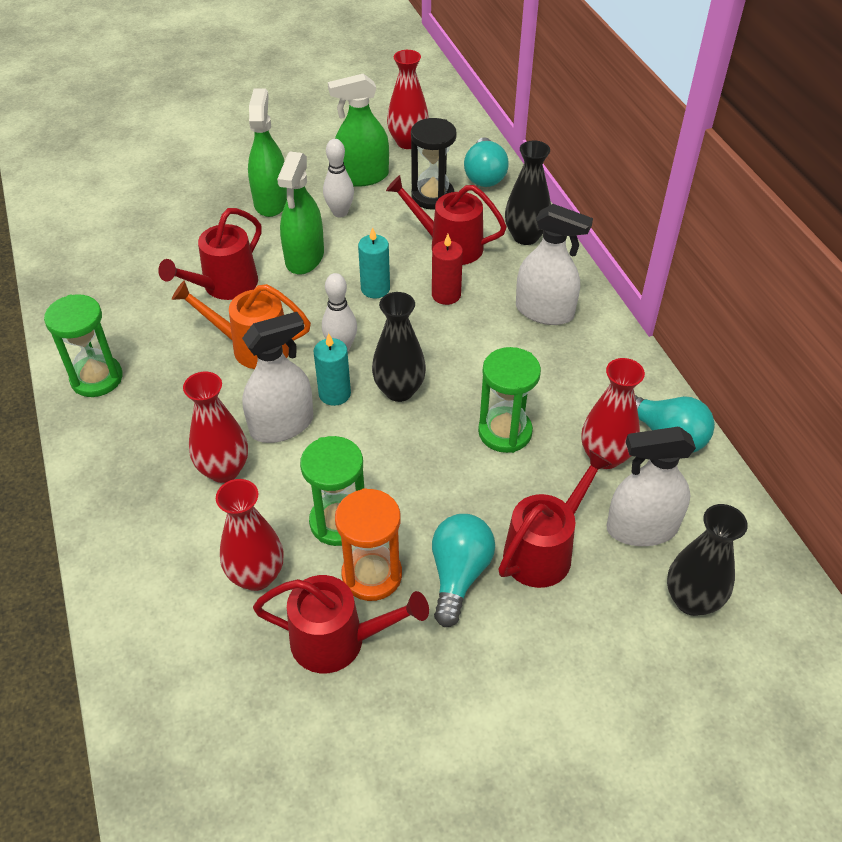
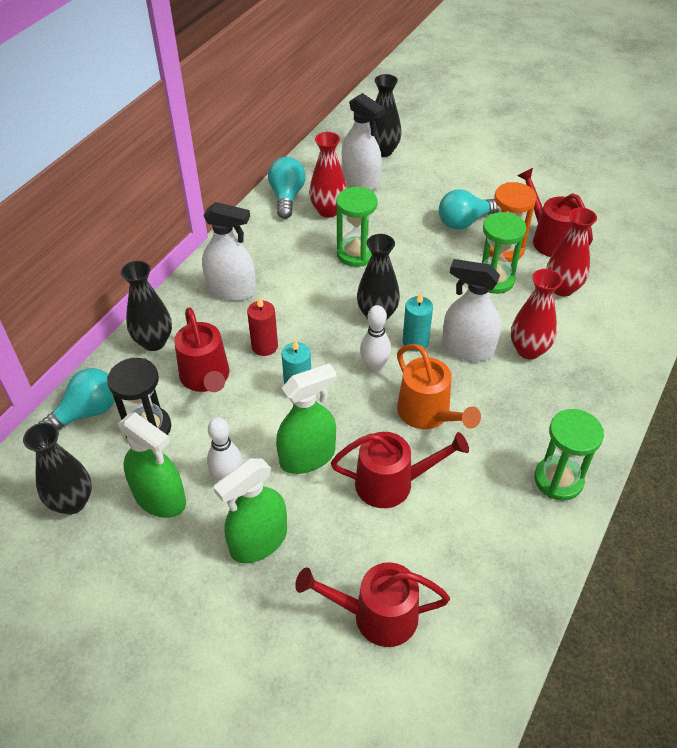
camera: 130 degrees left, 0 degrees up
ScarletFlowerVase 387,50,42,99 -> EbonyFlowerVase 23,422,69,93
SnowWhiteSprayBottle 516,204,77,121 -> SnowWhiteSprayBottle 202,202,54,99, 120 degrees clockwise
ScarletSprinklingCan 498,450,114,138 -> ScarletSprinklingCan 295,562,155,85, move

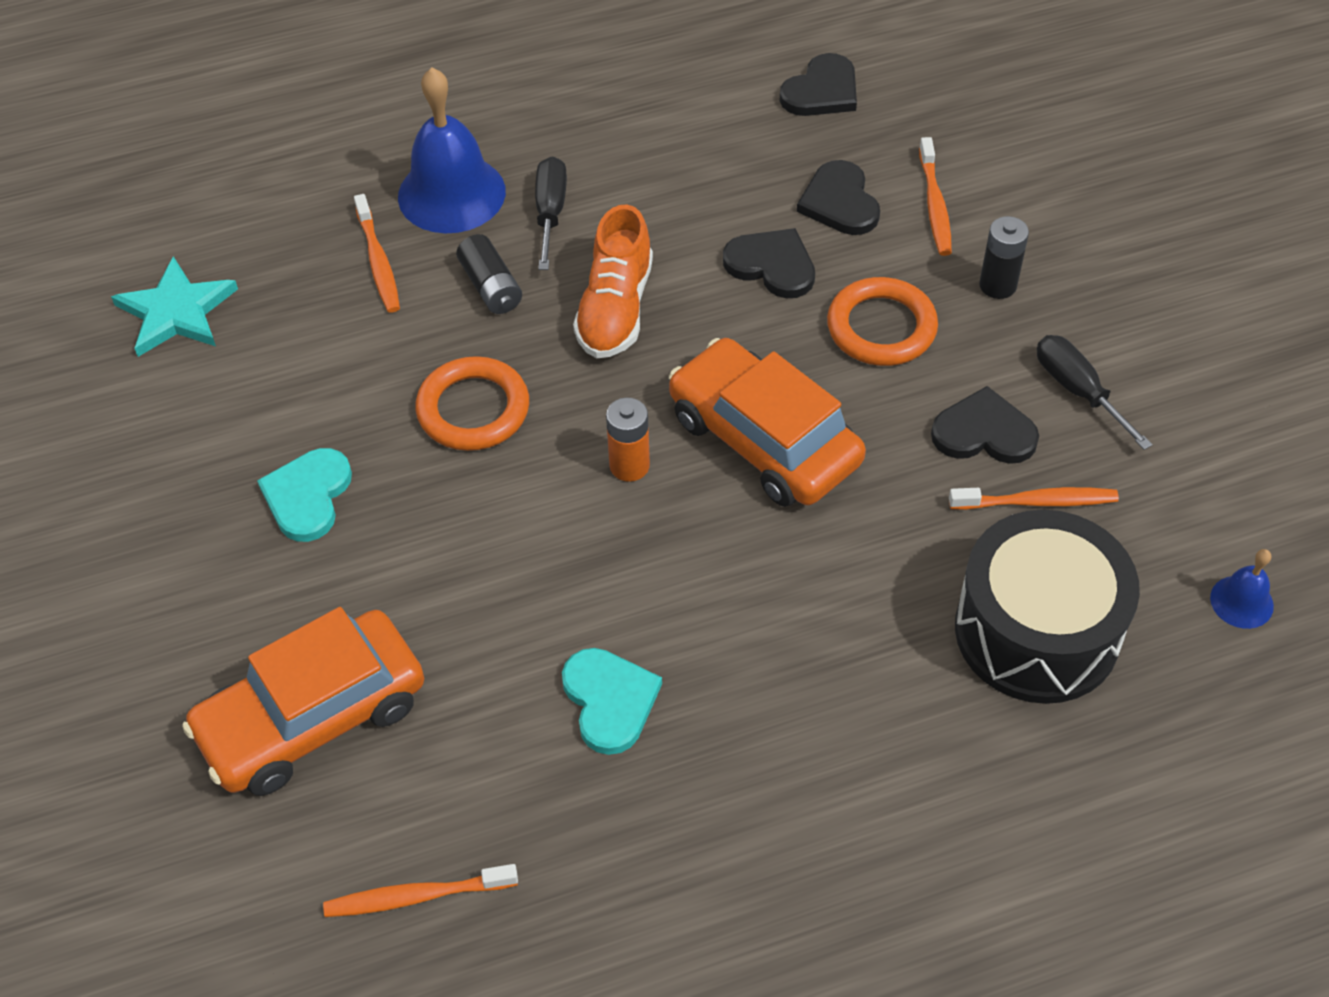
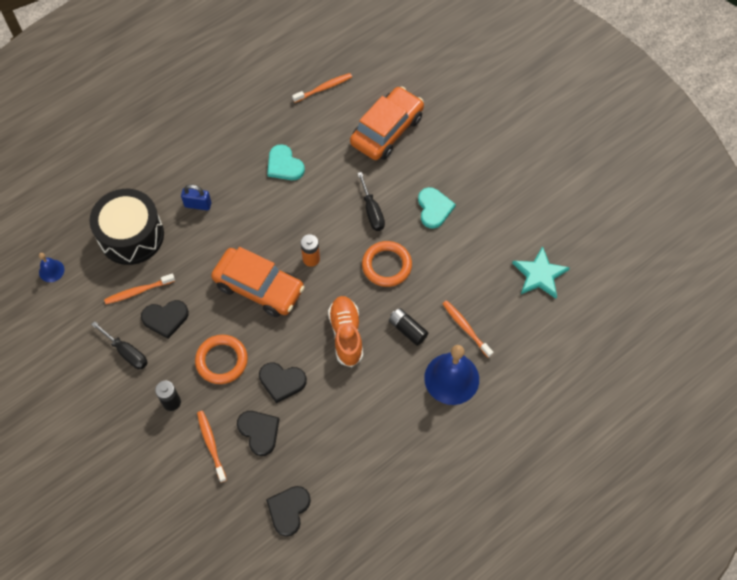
camera: 160 degrees right, 10 degrees up
EbonyFlatScrewdriver 535,156,32,114 -> EbonyFlatScrewdriver 357,172,28,59, move
none -> RoyalBlueLock 181,184,30,27

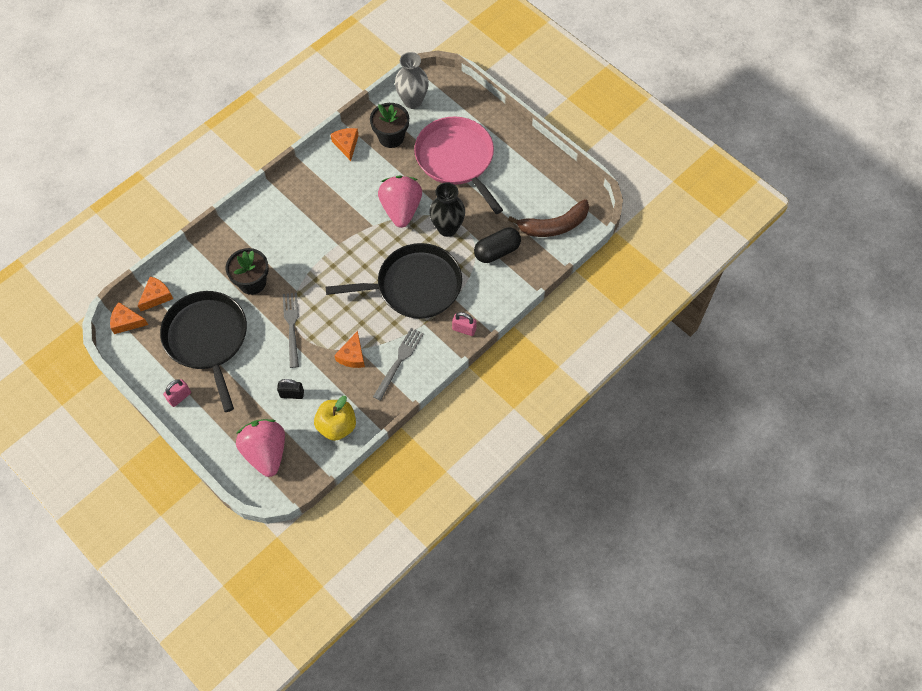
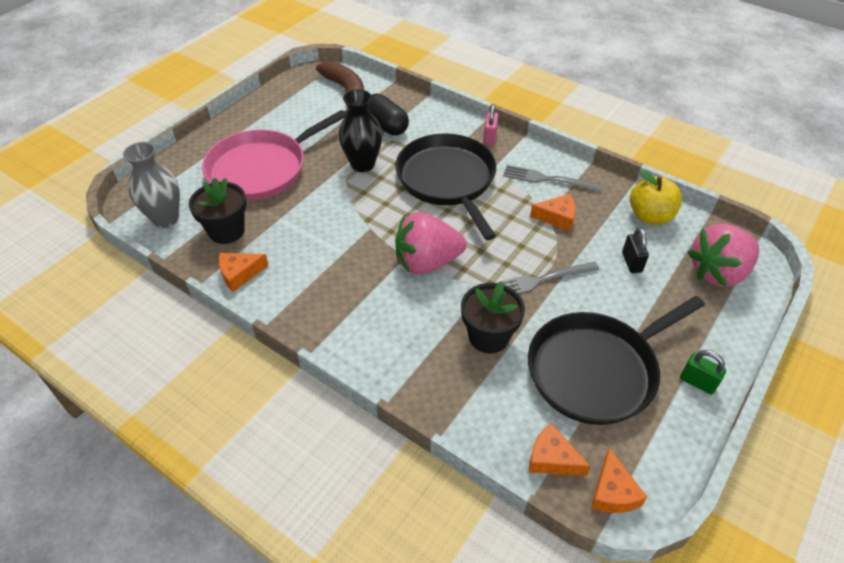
camera: 100 degrees left, 15 degrees down
RosePinkToyStrawberry 378,176,44,52 -> RosePinkToyStrawberry 395,212,72,63, move
RosePinkLock 163,379,28,28 -> EmeraldLock 680,350,46,45

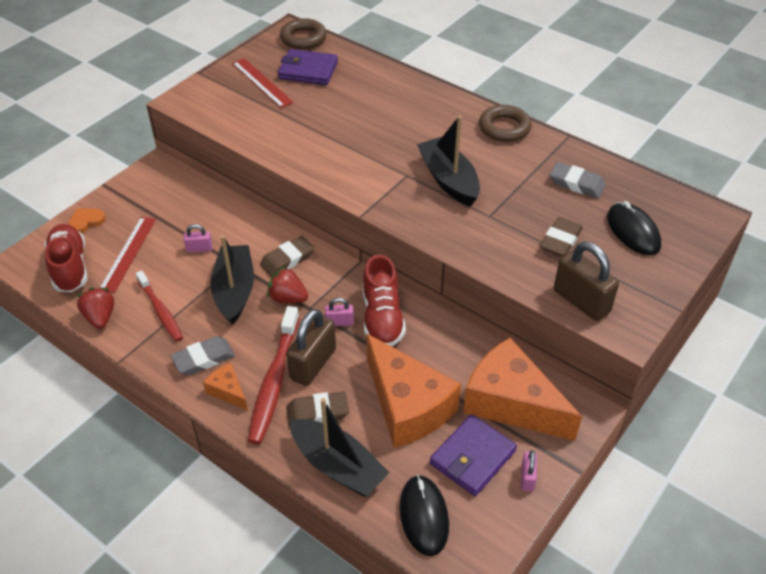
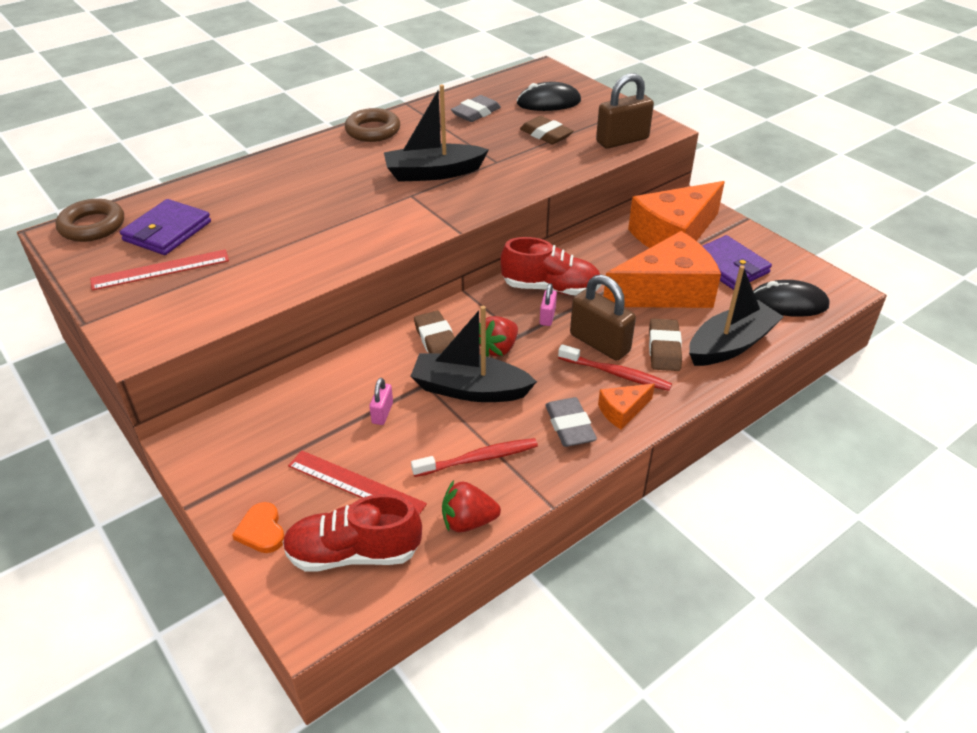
camera: 75 degrees left, 5 degrees down
ScarletToothbrush 248,306,51,138 -> ScarletToothbrush 558,344,114,47, x0.66
RosePinkLock 521,451,16,41 -> none

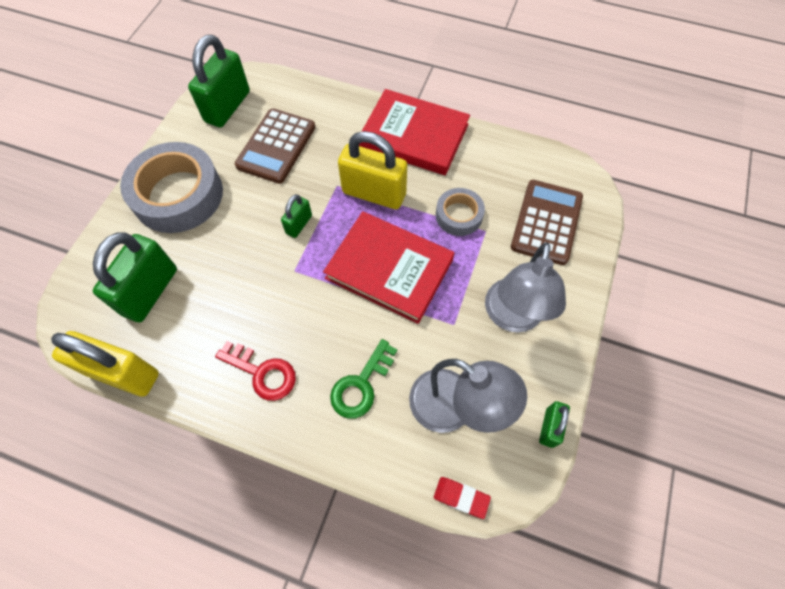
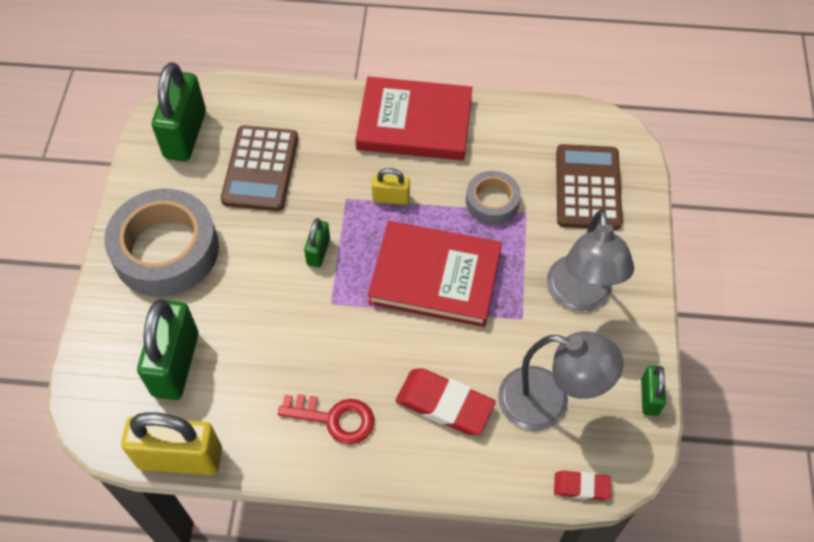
camera: 15 degrees left, 5 degrees down
BrightYellowLock 338,131,69,78 -> BrightYellowLock 372,168,38,37, x0.51
EmeraldDoorKey 330,339,67,80 -> ScarletEraser 396,368,100,67

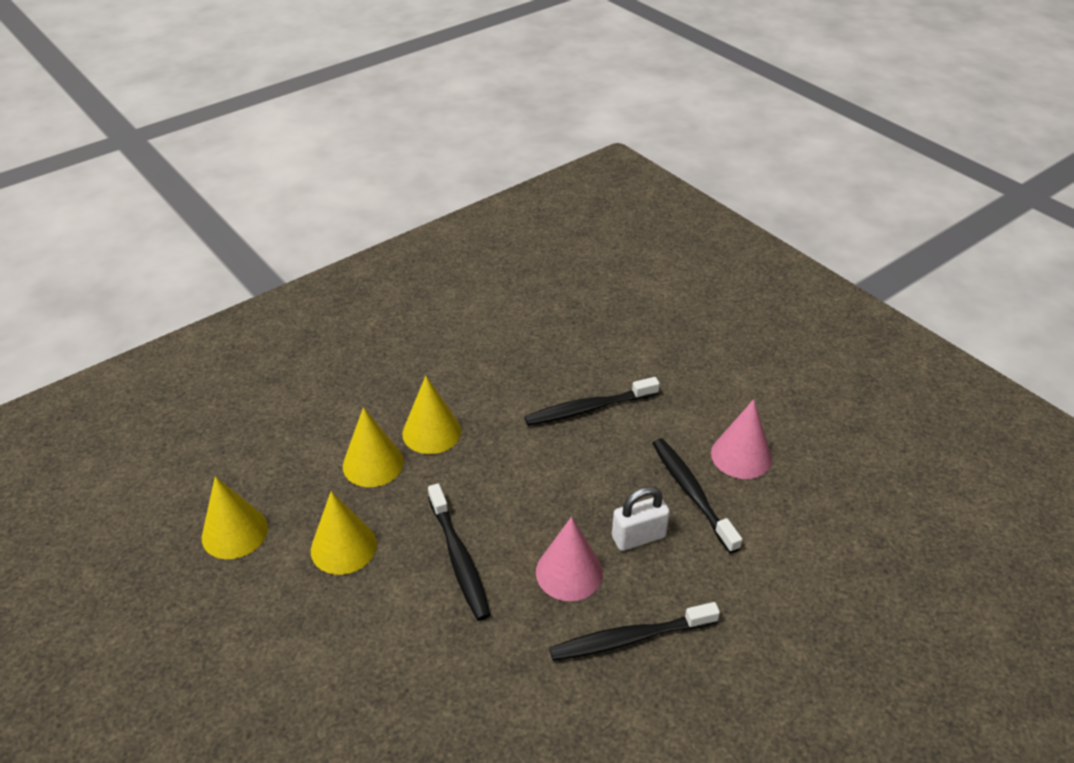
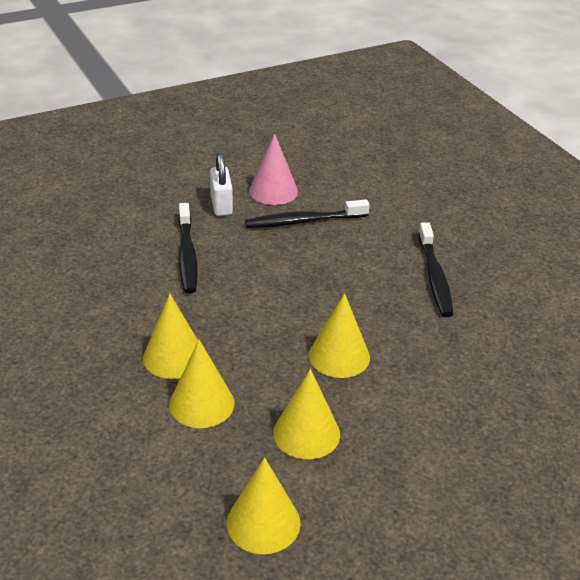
camera: 80 degrees left, 5 degrees down
EbonyToothbrush 428,483,63,138 -> BrightYellowConeShape 309,293,61,85
SnowWhiteLock 612,486,58,65 -> SnowWhiteLock 210,153,23,63, move
RosePinkConeShape 536,517,67,84 -> none

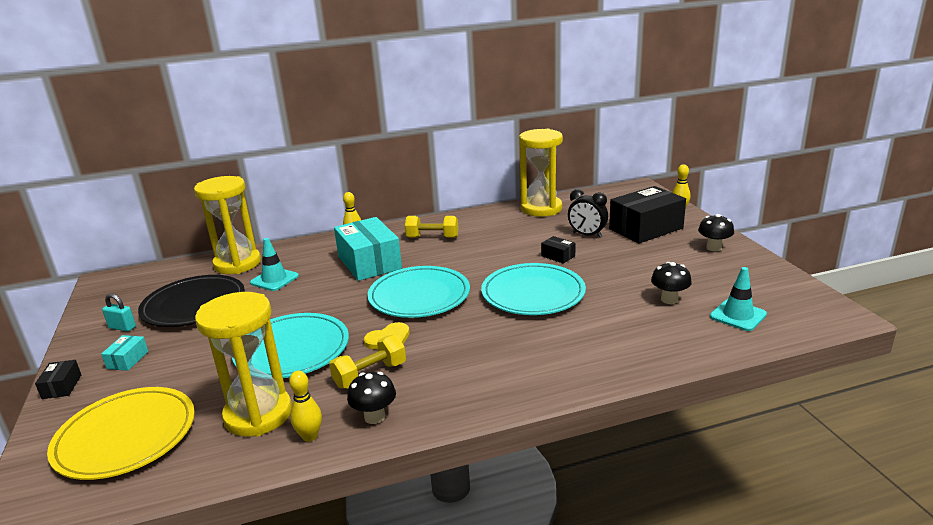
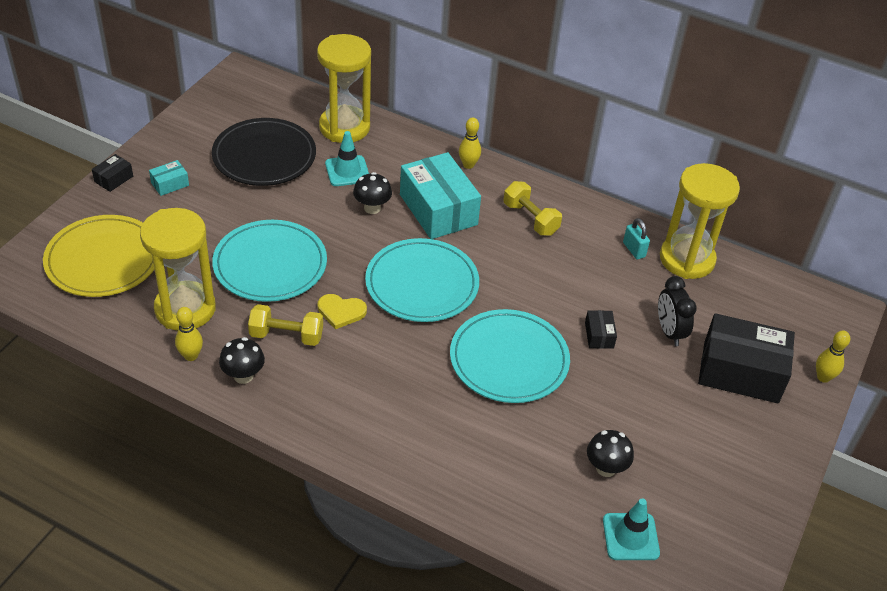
camera: 40 degrees right, 20 degrees up
EbonyFungus 698,214,36,37 -> EbonyFungus 353,172,39,42, move
AquaPackage 334,217,68,64 -> AquaPackage 400,152,81,87, 45 degrees counterclockwise
AquaLock 102,294,34,38 -> AquaLock 623,218,27,41, move

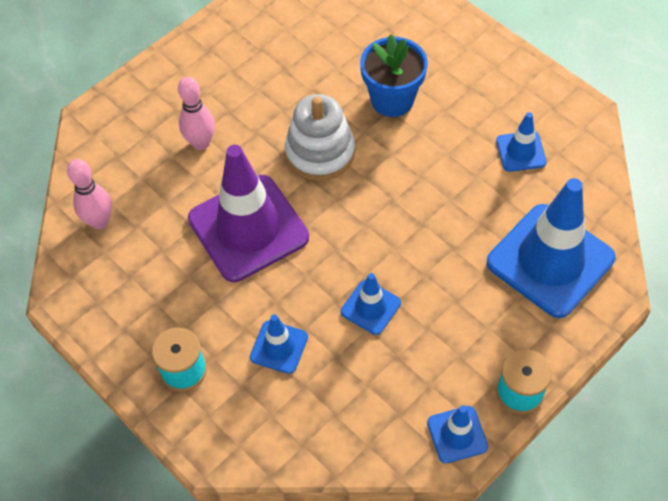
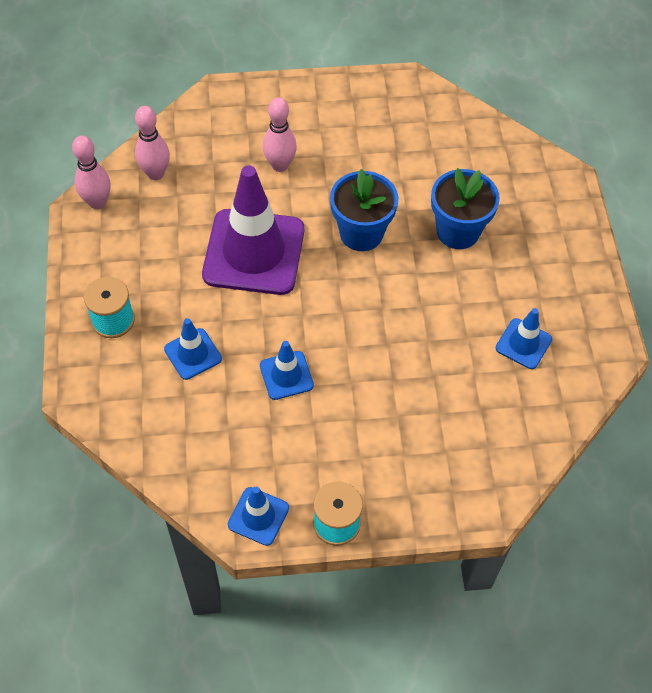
camera: 35 degrees right, 0 degrees up
SnowWhiteStackingRings 285,94,70,87 -> RoyalBlueFlowerPot 330,169,68,82
RoyalBlueTrafficCone 487,178,129,140 -> none
none -> RosePinkTenpin 72,135,39,74

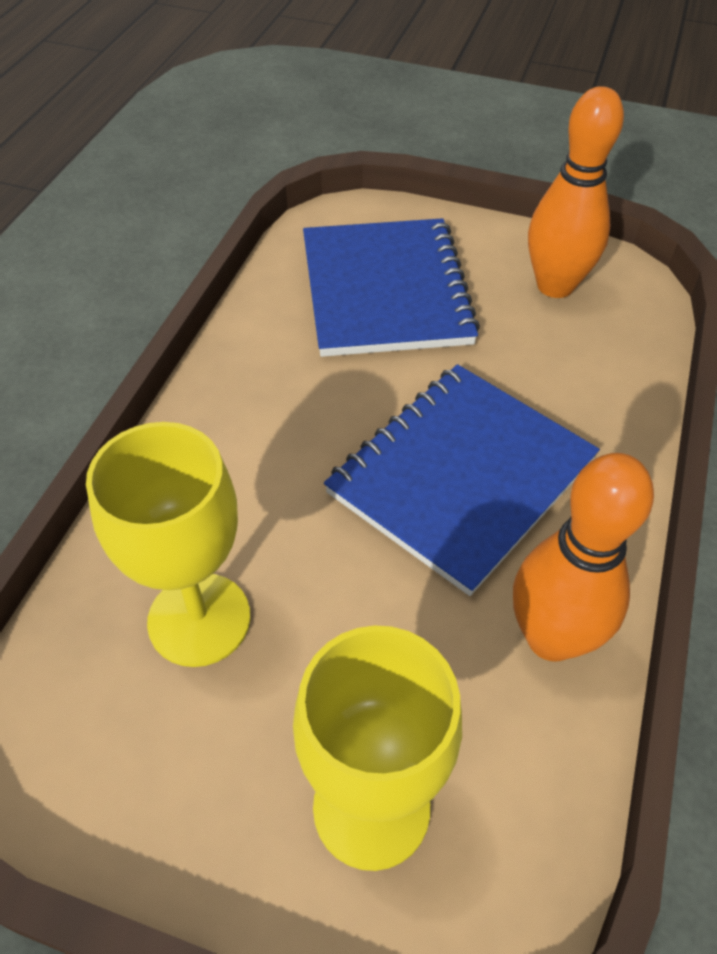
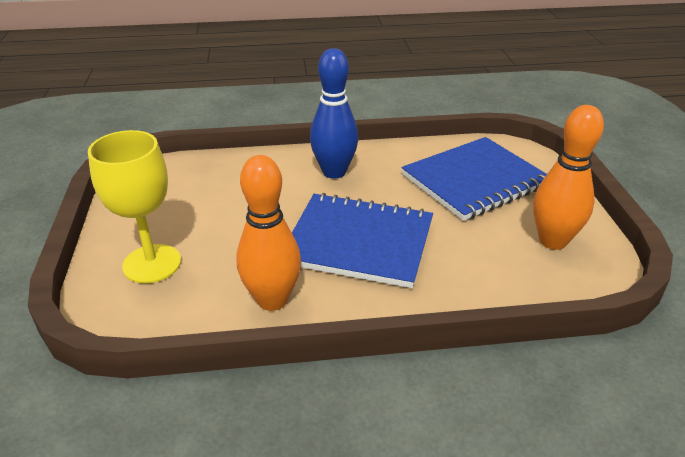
camera: 65 degrees right, 15 degrees down
BrightYellowWineGlass 86,422,164,245 -> none
none -> RoyalBlueTenpin 310,48,49,131

